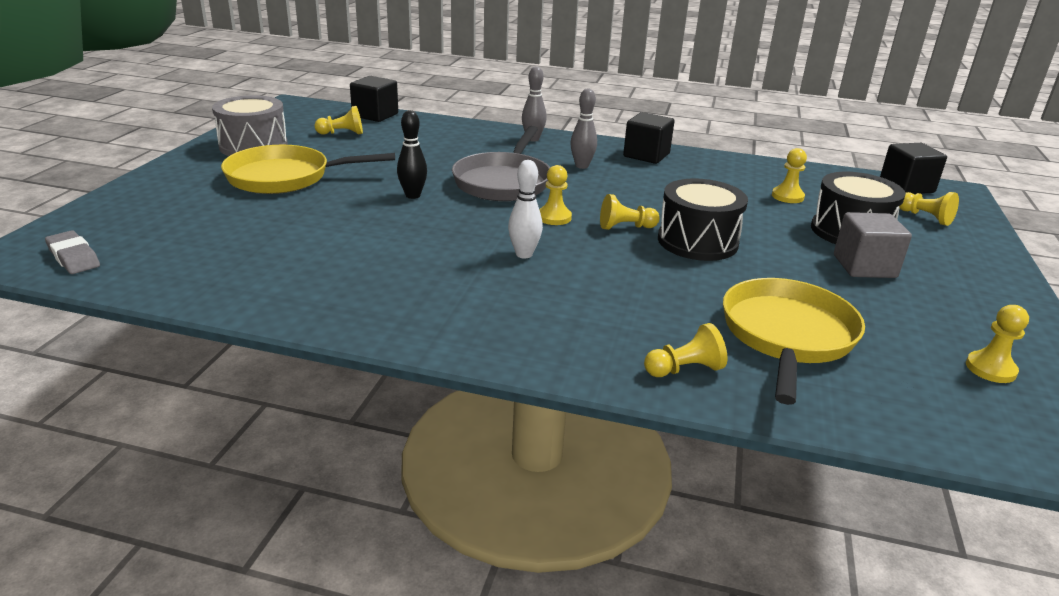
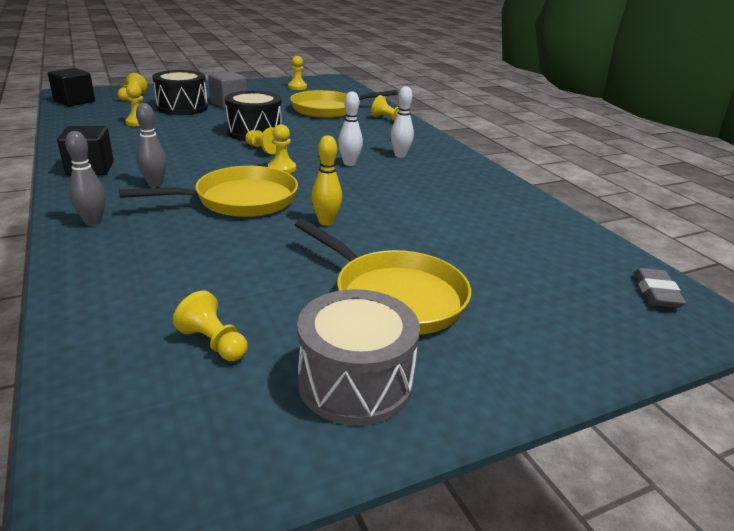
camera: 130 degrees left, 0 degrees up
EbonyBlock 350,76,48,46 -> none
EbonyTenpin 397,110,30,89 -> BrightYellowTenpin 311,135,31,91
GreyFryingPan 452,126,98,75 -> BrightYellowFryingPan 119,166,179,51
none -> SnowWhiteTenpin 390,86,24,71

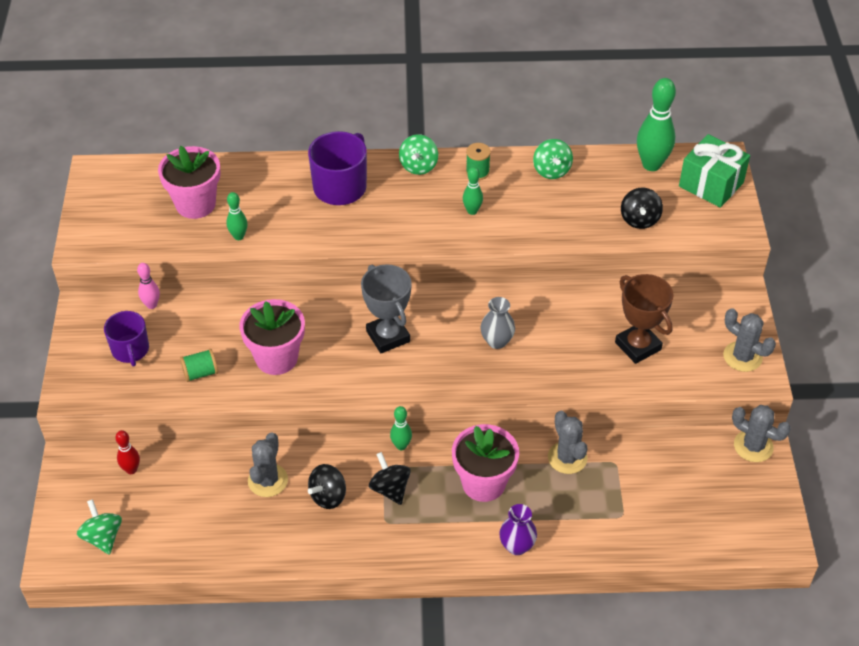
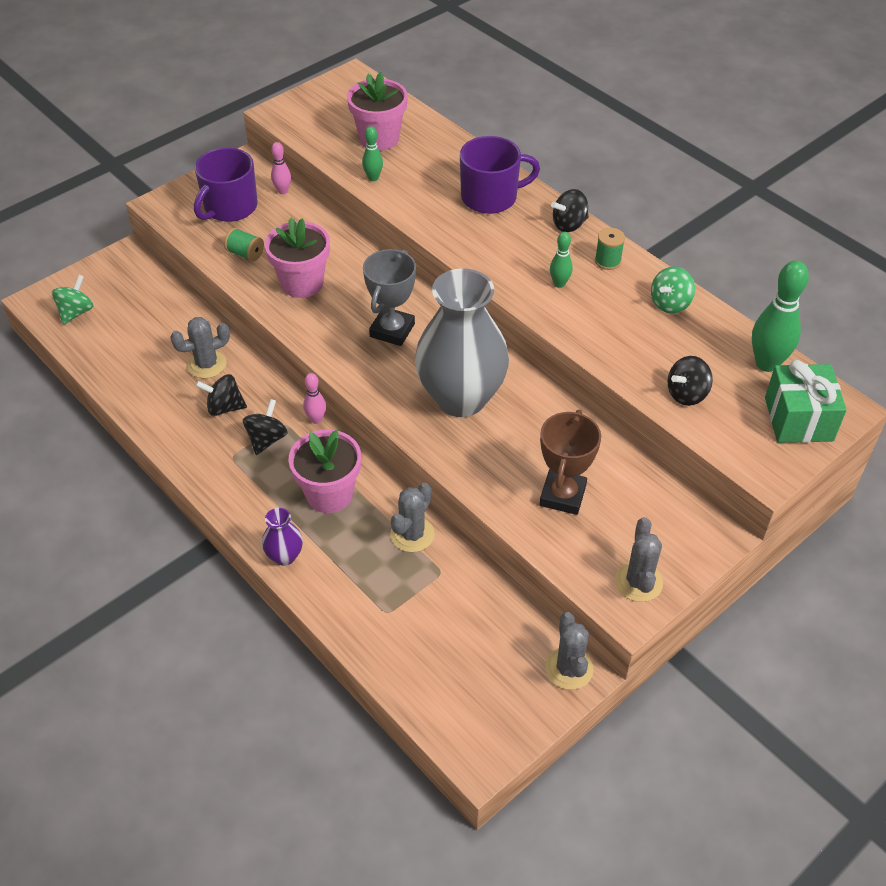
camera: 50 degrees right, 0 degrees up
EmeraldSpinningTop 399,134,39,41 -> EbonySpinningTop 551,189,38,43
GreyFlowerVase 480,297,35,52 -> GreyFlowerVase 415,268,94,149, x2.40
VioletTeaMug 104,311,45,56 -> VioletTeaMug 194,148,64,74, x1.50
EmeraldTenpin 390,406,22,44 -> RosePinkTenpin 303,373,23,51
ScarletTenpin 115,430,25,44 -> none

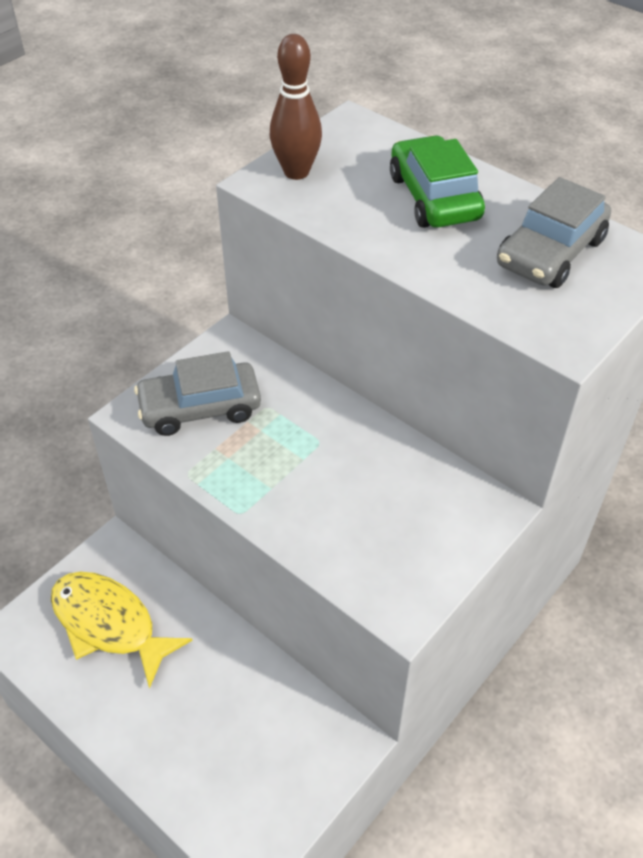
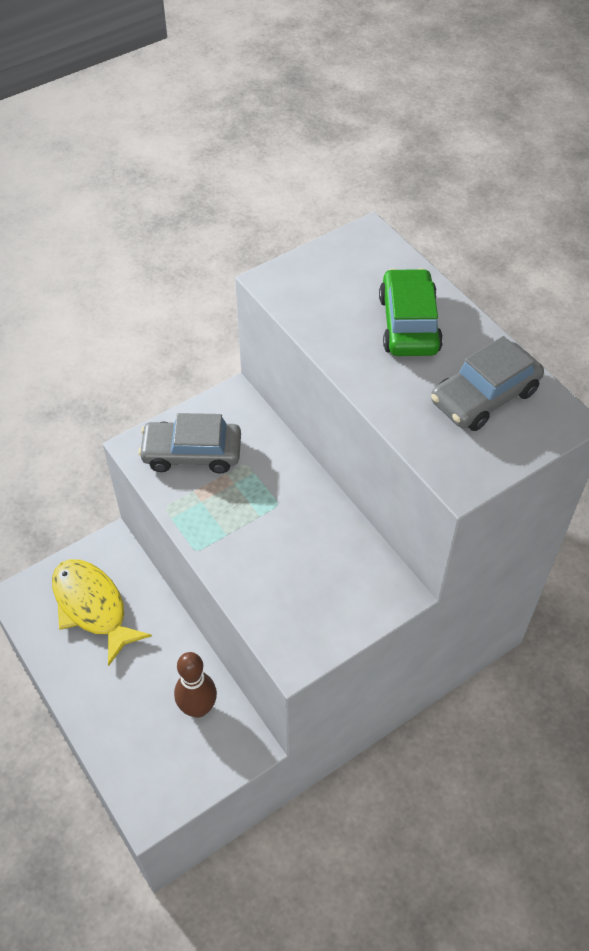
camera: 15 degrees right, 5 degrees up
DarkBrownTenpin 270,34,52,146 -> DarkBrownTenpin 174,652,43,66, move

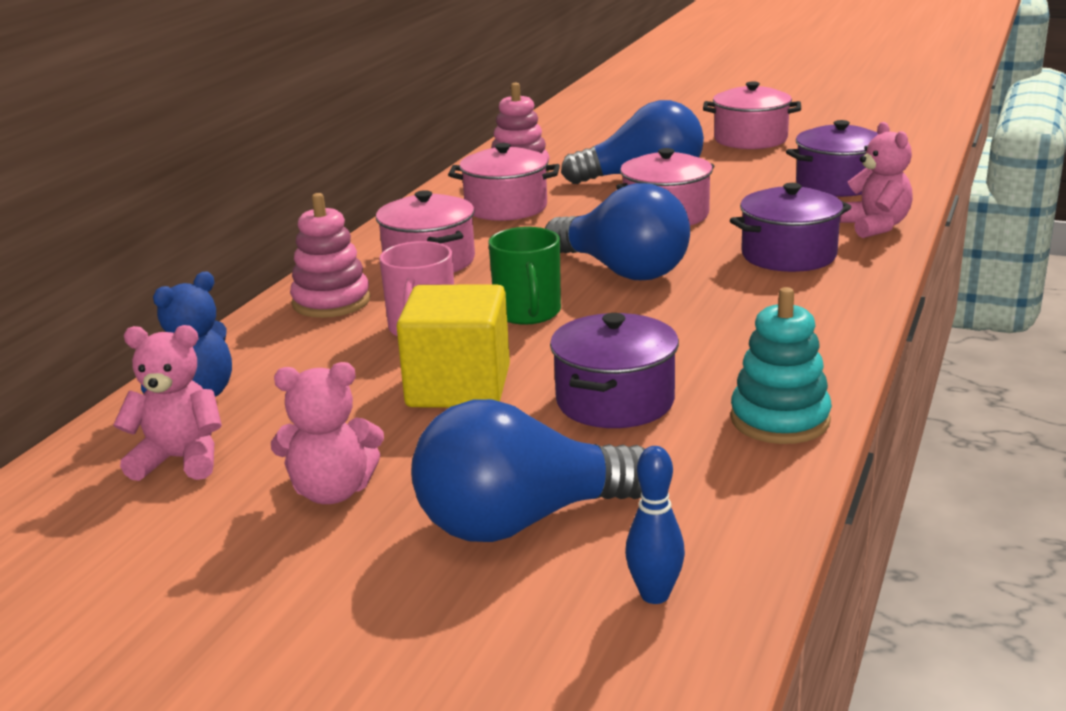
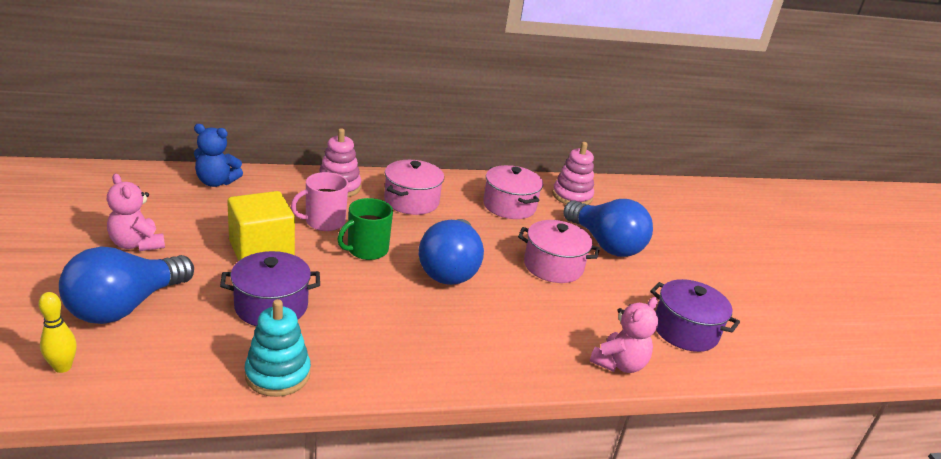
camera: 50 degrees right, 5 degrees up
RosePinkCookingPot 703,82,98,67 -> none
VioletCookingPot 730,183,121,89 -> none
RosePinkTeddy 113,325,109,156 -> none
RoyalBlueLightBulb 411,399,234,143 -> RoyalBlueLightBulb 59,247,135,77, 90 degrees counterclockwise
RoyalBlueTenpin 625,446,60,158 -> BrightYellowTenpin 38,292,39,81

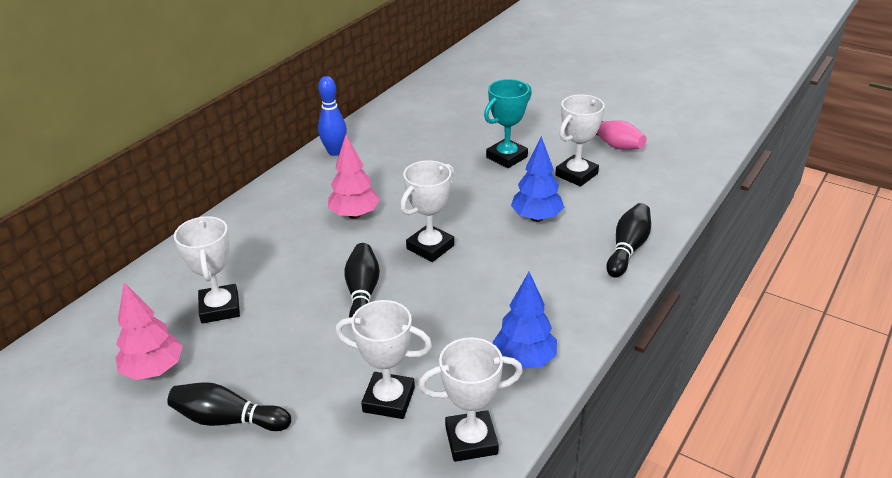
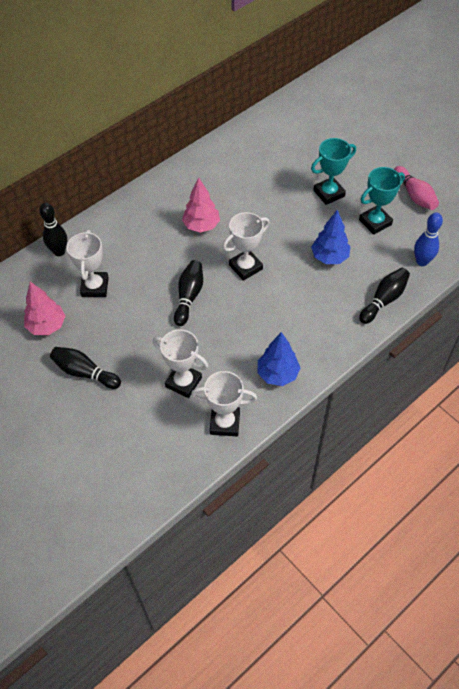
camera: 15 degrees right, 20 degrees up
RoyalBlueTenpin 318,76,29,80 -> RoyalBlueTenpin 414,213,29,53, move
SnowWhitePrizeCup 555,94,49,93 -> AquaPrizeCup 359,167,46,68
none -> EbonyTenpin 39,203,28,53

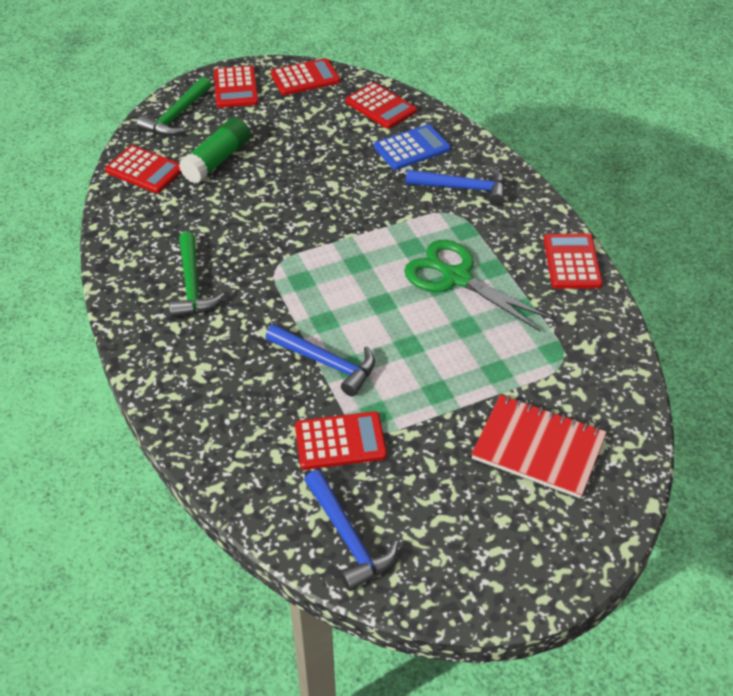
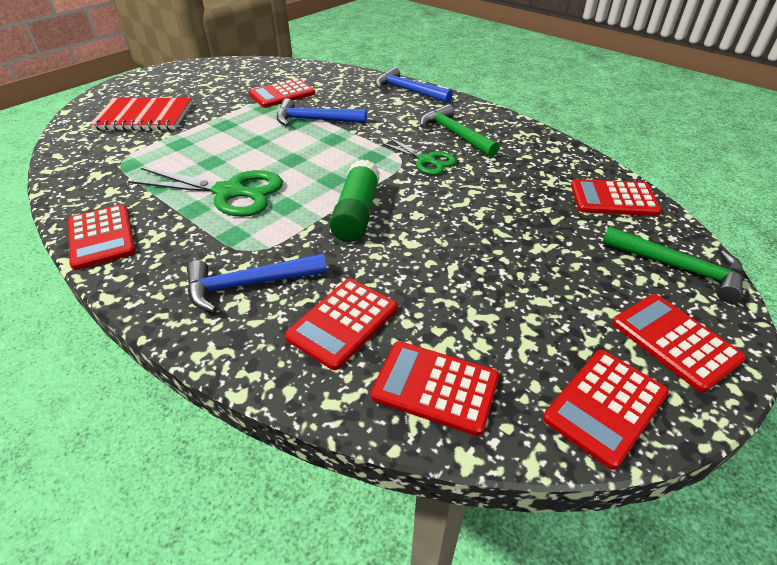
camera: 155 degrees right, 5 degrees down
EmeraldClawHammer 137,77,74,59 -> EmeraldClawHammer 602,226,142,77, 120 degrees clockwise
EmeraldGlue 179,117,71,67 -> EmeraldGlue 329,159,51,83, move
RoyalBlueCalculator 374,124,77,46 -> ScarletCalculator 285,278,112,92
RoyalBlueClawHammer 304,470,94,121 -> RoyalBlueClawHammer 375,67,77,36, move
none -> EmeraldScissors 378,136,78,39

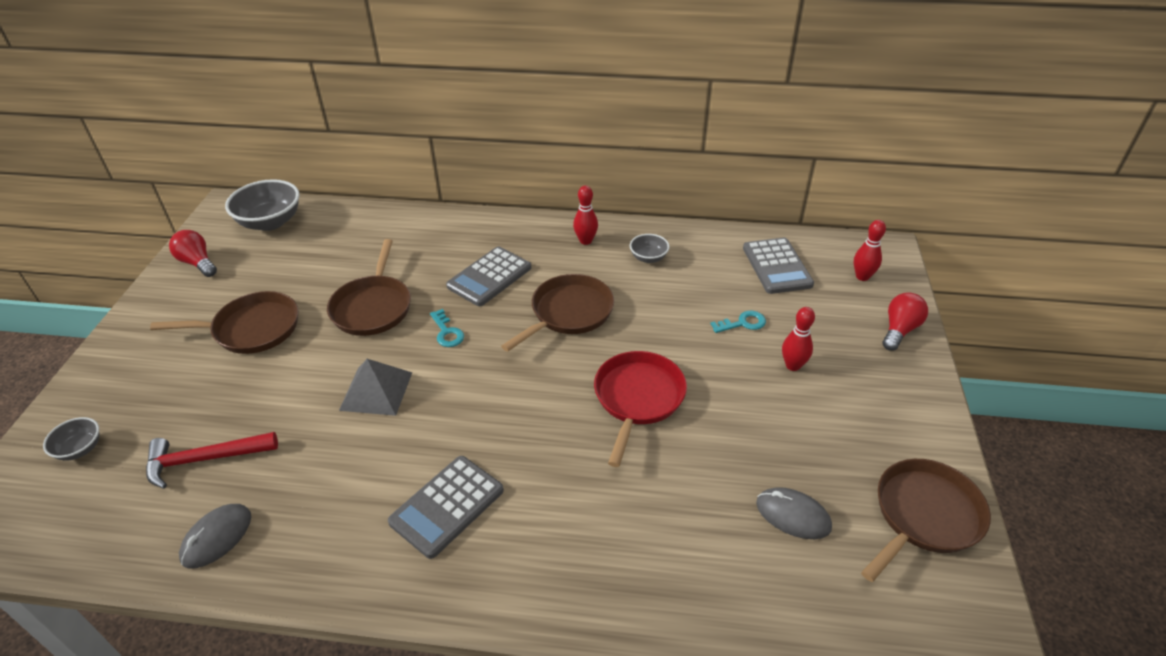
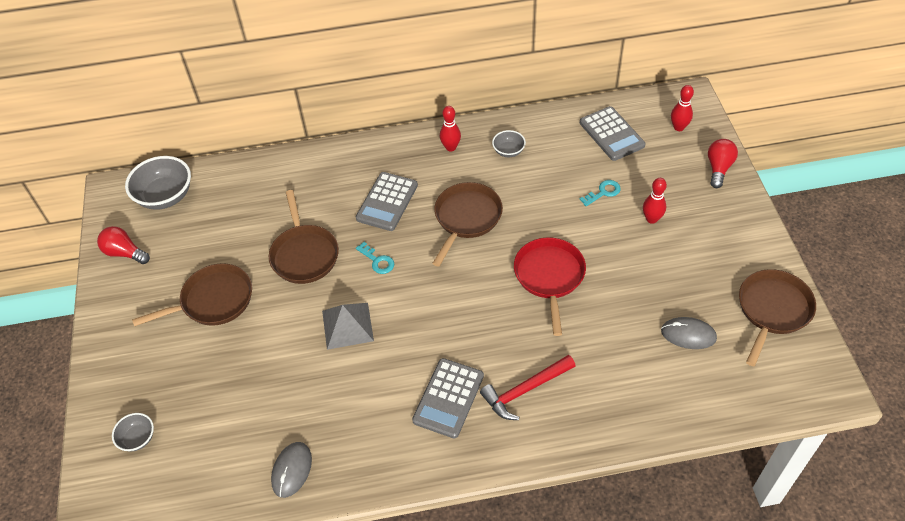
camera: 15 degrees left, 10 degrees up
ScarletClawHammer 146,432,132,57 -> ScarletClawHammer 480,355,95,65, move

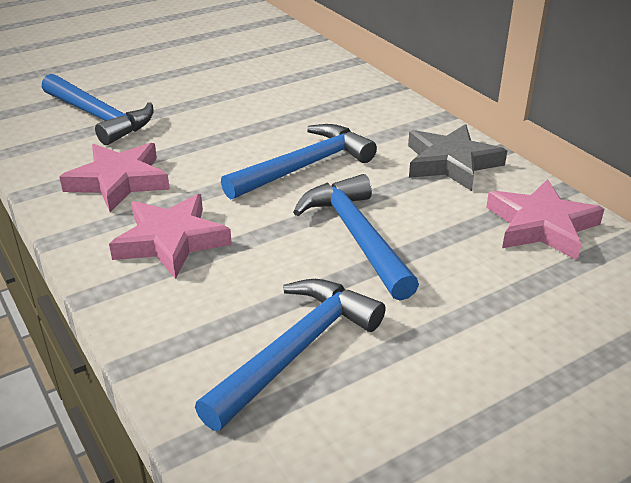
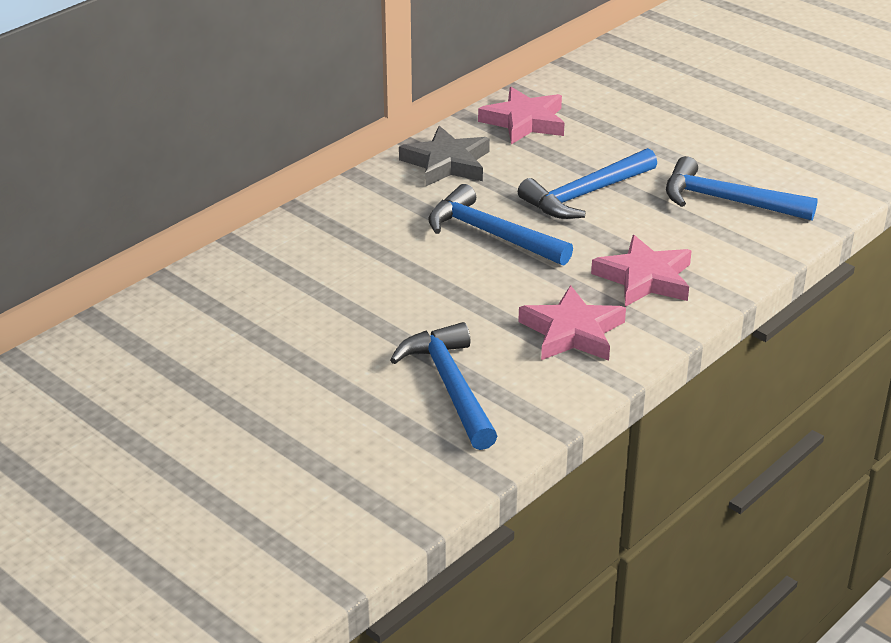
camera: 105 degrees left, 0 degrees up
RoyalBlueClawHammer 42,74,112,71 -> RoyalBlueClawHammer 390,322,108,128, 45 degrees counterclockwise

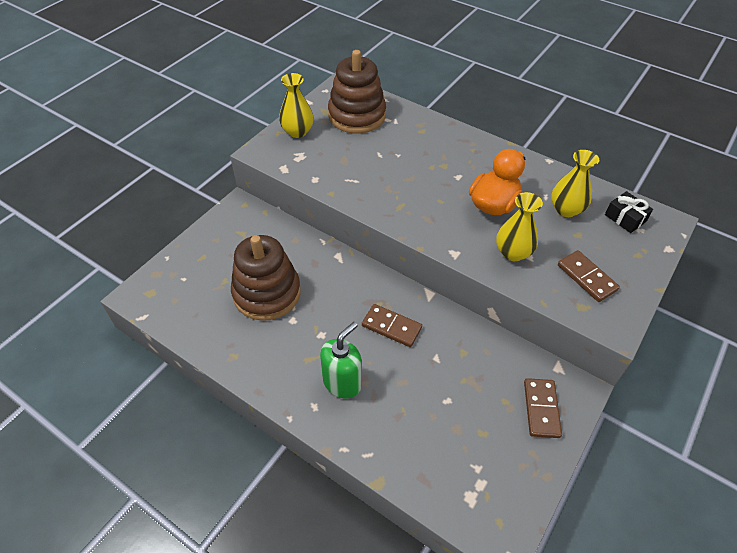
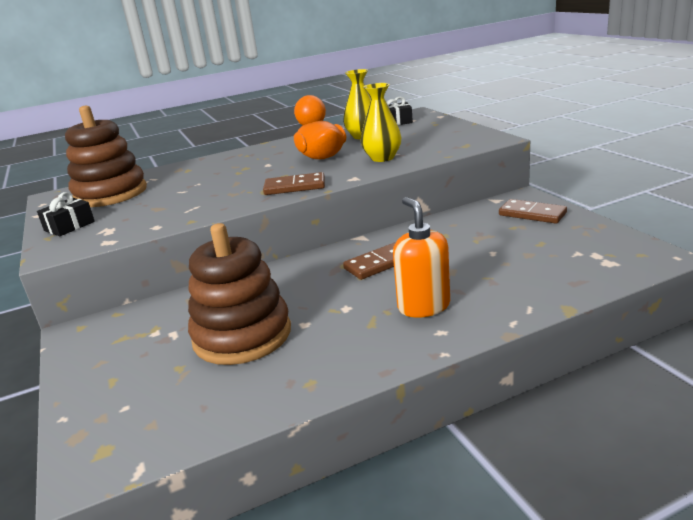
camera: 55 degrees left, 25 degrees down
BrightYellowFlowerVase 279,73,35,65 -> EbonyWrappedGift 37,192,58,44
DarkBrownDominoTile 558,250,62,52 -> DarkBrownDominoTile 263,172,62,23, move
EmeraldPumpBottle 320,322,42,76 -> BrightOrangePumpBottle 393,197,57,121

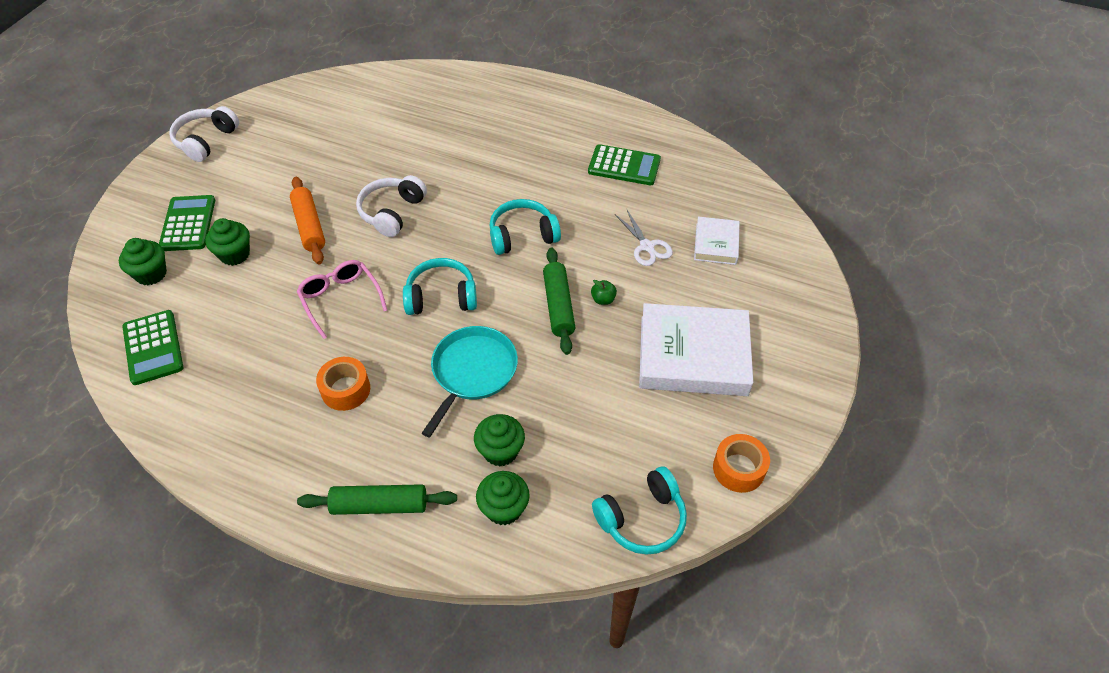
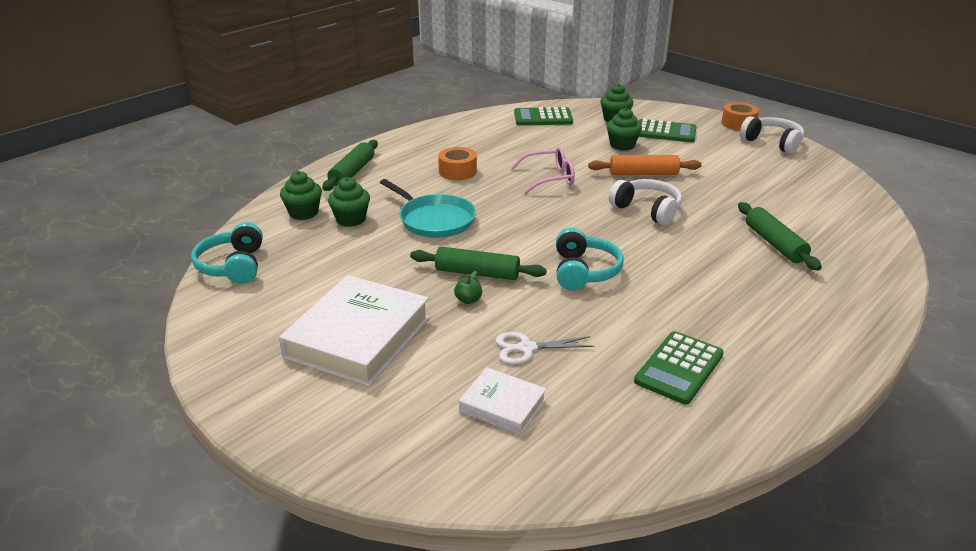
camera: 110 degrees right, 20 degrees down
AquaHeadphones 403,258,74,57 -> none
BrightOrangeRollOfTape 713,434,57,59 -> BrightOrangeRollOfTape 721,102,38,29, move
none -> EmeraldRollingPin 738,202,84,69

